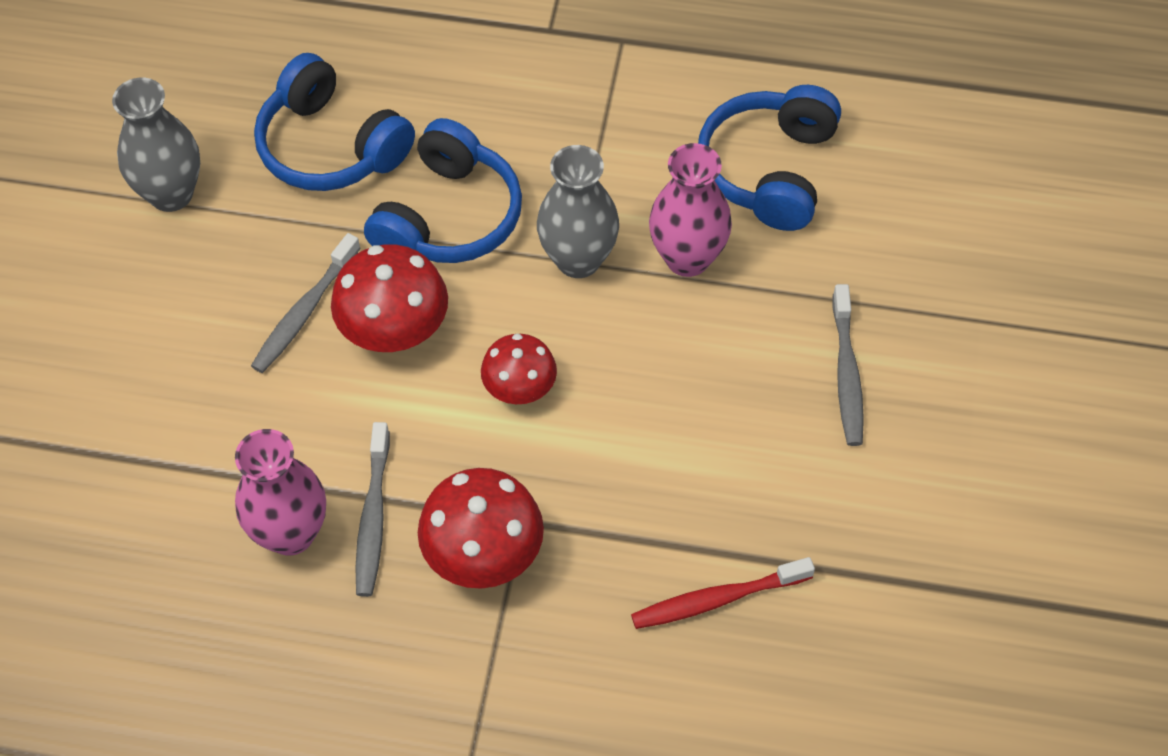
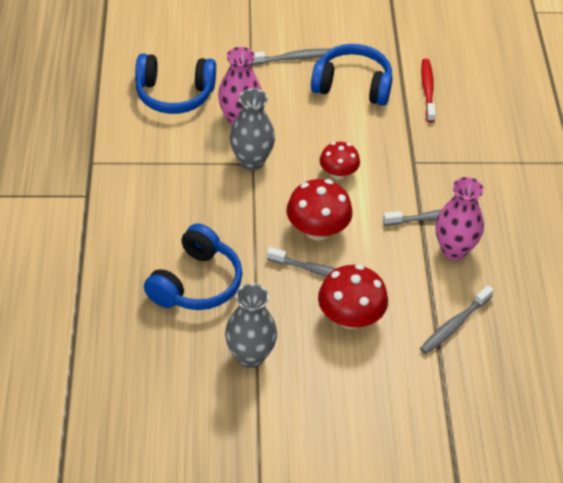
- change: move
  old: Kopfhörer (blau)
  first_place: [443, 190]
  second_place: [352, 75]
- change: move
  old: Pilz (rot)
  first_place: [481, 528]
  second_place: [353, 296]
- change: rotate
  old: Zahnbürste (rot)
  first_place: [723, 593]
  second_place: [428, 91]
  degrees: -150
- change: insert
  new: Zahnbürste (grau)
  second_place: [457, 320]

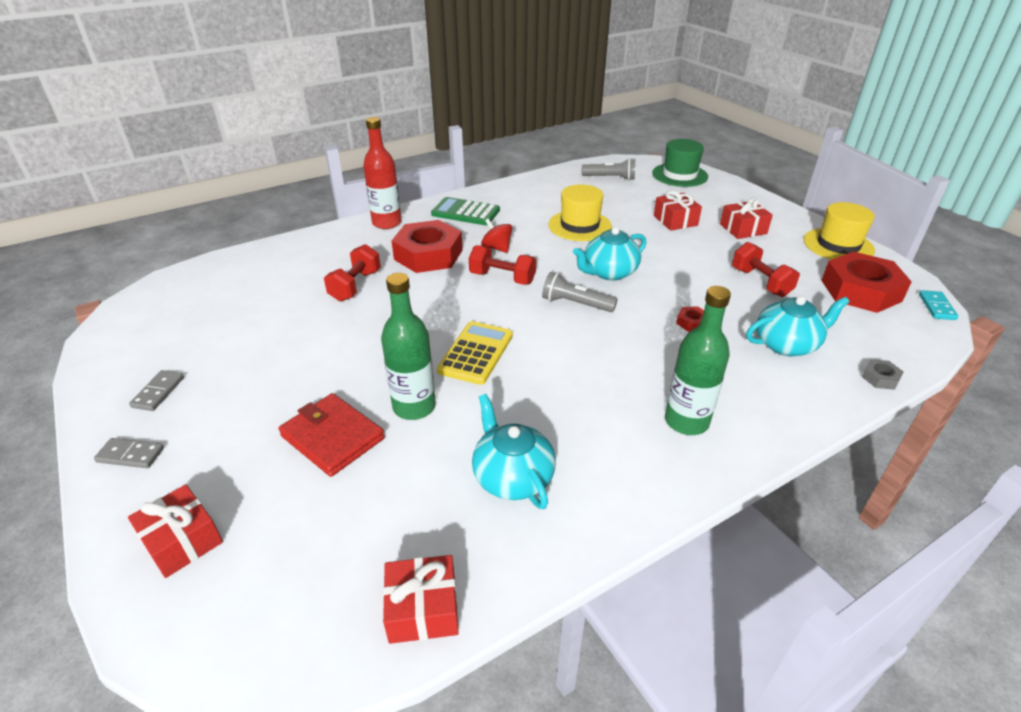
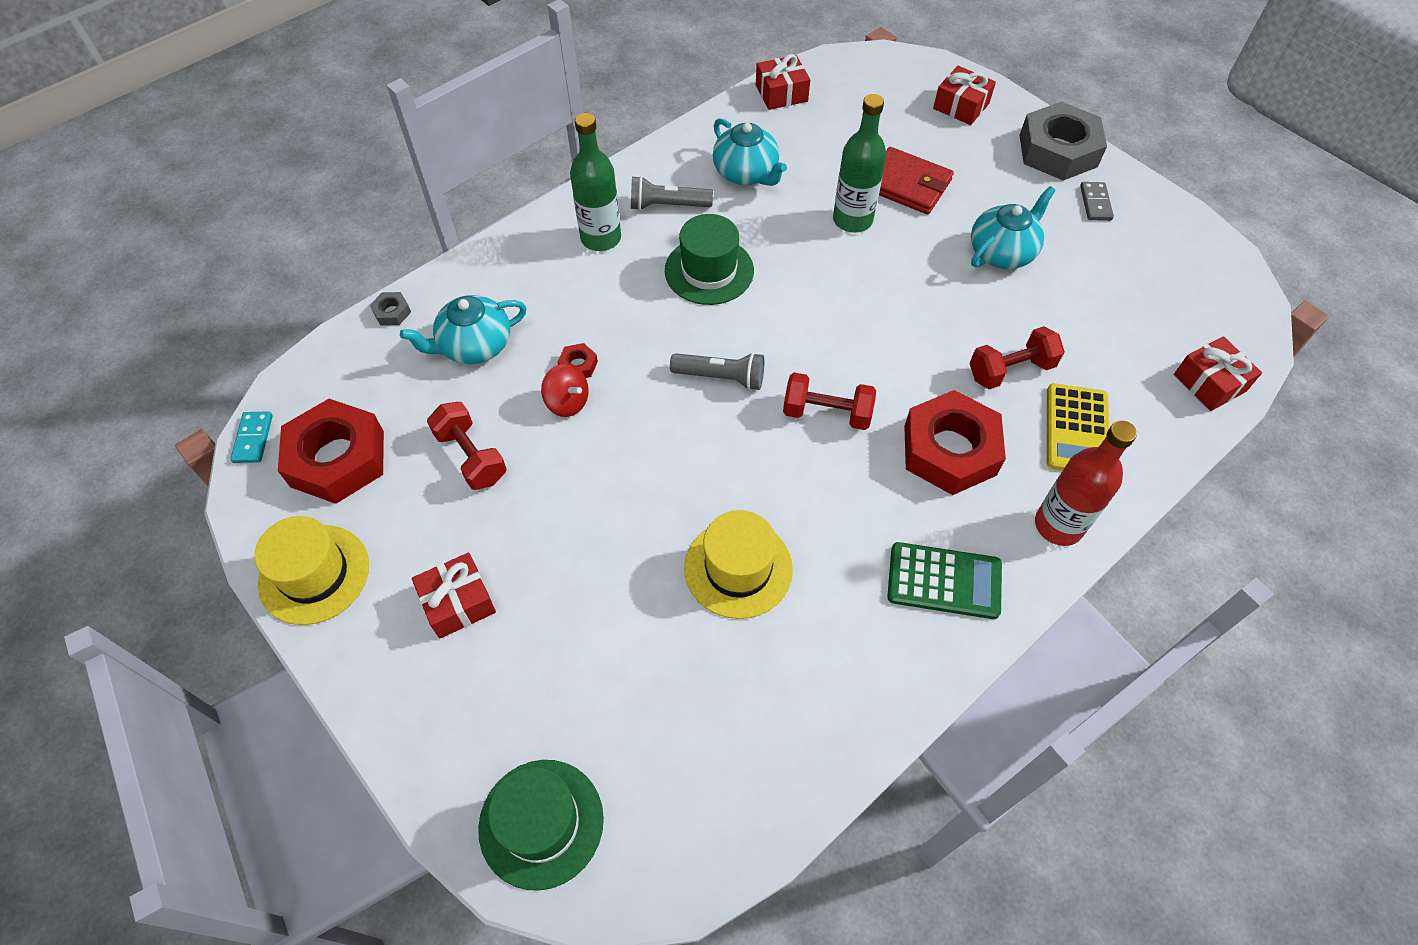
- change: move
  old: Taschenlampe (grau)
  first_place: [608, 169]
  second_place: [672, 193]
- change: move
  old: Geschenk (rot)
  first_place: [678, 210]
  second_place: [1218, 373]
- change: move
  old: Kreisel (rot)
  first_place: [496, 235]
  second_place: [565, 390]
- change: move
  old: Teekanne (türkis)
  first_place: [610, 254]
  second_place: [1013, 227]
- change: rotate
  old: Hantel (rot)
  first_place: [352, 273]
  second_place: [1017, 357]
  degrees: 60
- change: move
  old: Taschenrechner (gelb)
  first_place: [475, 353]
  second_place: [1078, 427]
- change: replace
  old: Dominostein (grau)
  new: Sechskantmutter (grau)
  first_place: [129, 453]
  second_place: [1063, 141]
- change: insert
  new: Hut (grün)
  second_place: [709, 259]

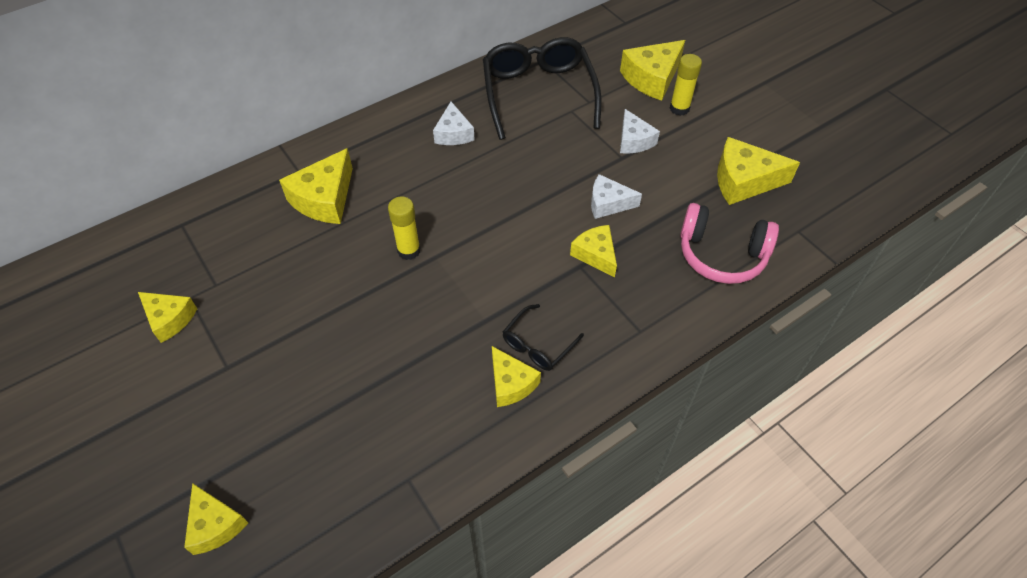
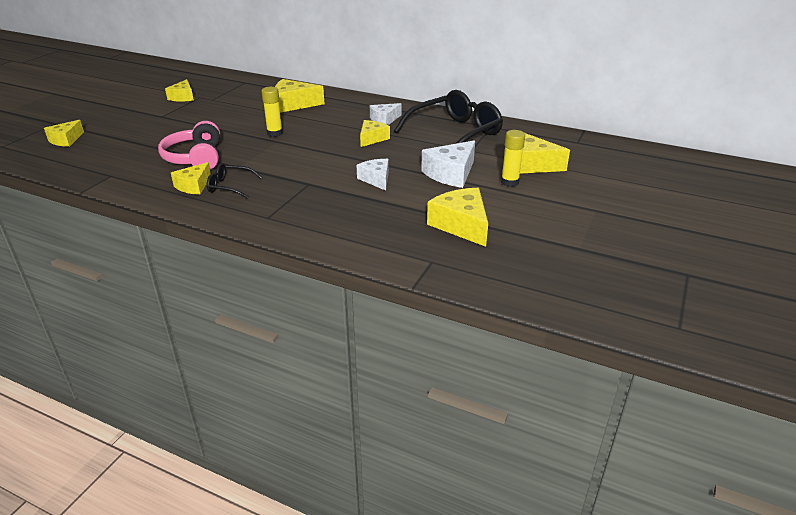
- change: resize
  old: Käse (weiß)
  first_place: [640, 131]
  second_place: [448, 164]
  factor: 1.55
- change: move
  old: Kopfhörer (rosa)
  first_place: [729, 243]
  second_place: [189, 145]
- change: move
  old: Käse (gelb)
  first_place: [593, 251]
  second_place: [375, 133]

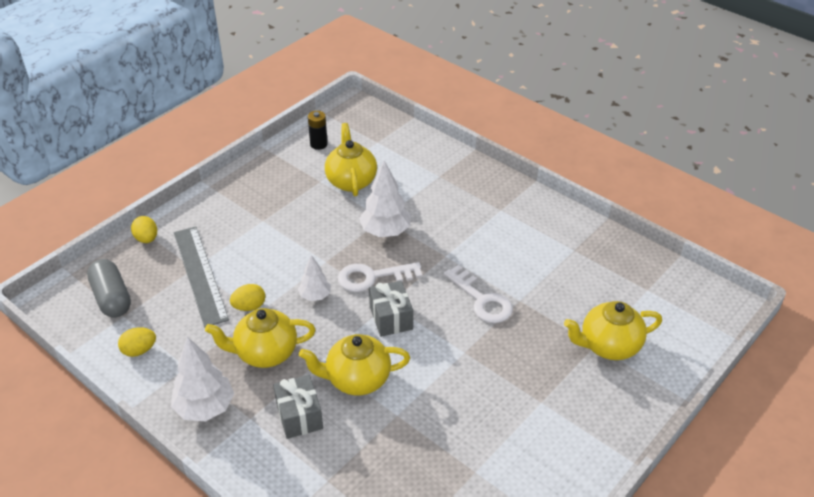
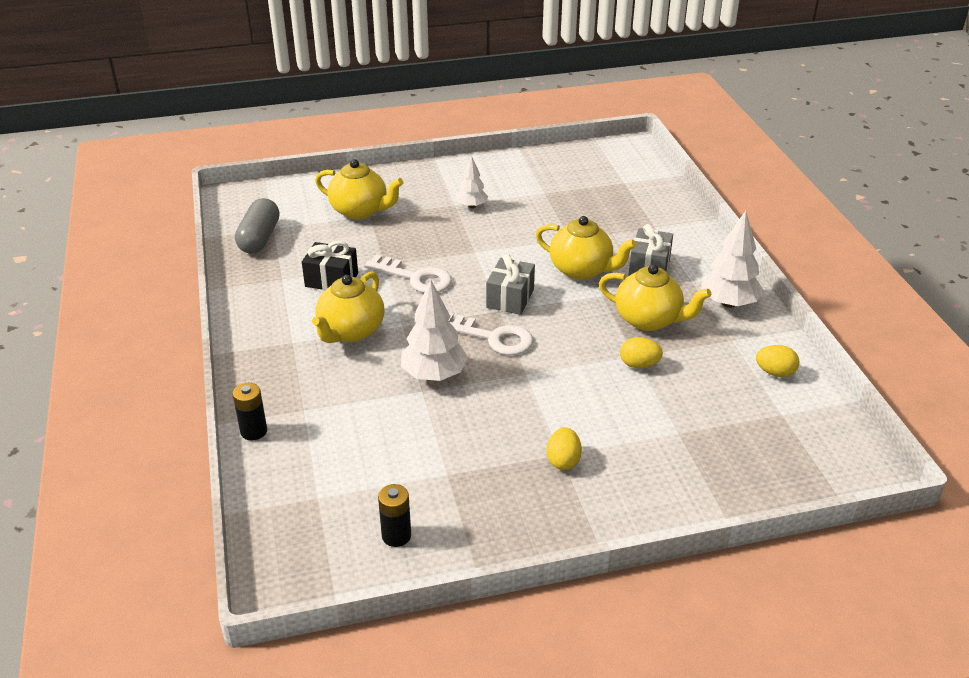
- change: move
  old: Teekanne (gelb)
  first_place: [351, 159]
  second_place: [348, 307]
- change: move
  old: Ei (gelb)
  first_place: [144, 229]
  second_place: [564, 448]
- change: delete
  old: Lineal (grau)
  first_place: [201, 277]
- change: move
  old: Baum (weiß)
  first_place: [314, 278]
  second_place: [472, 182]
- change: move
  old: Kapsel (grau)
  first_place: [109, 288]
  second_place: [257, 225]
- change: rotate
  old: Schlüssel (weiß)
  first_place: [478, 294]
  second_place: [408, 273]
  degrees: 120
- change: insert
  new: Geschenk (schwarz)
  second_place: [330, 265]
- change: insert
  new: Batterie (schwarz)
  second_place: [250, 411]

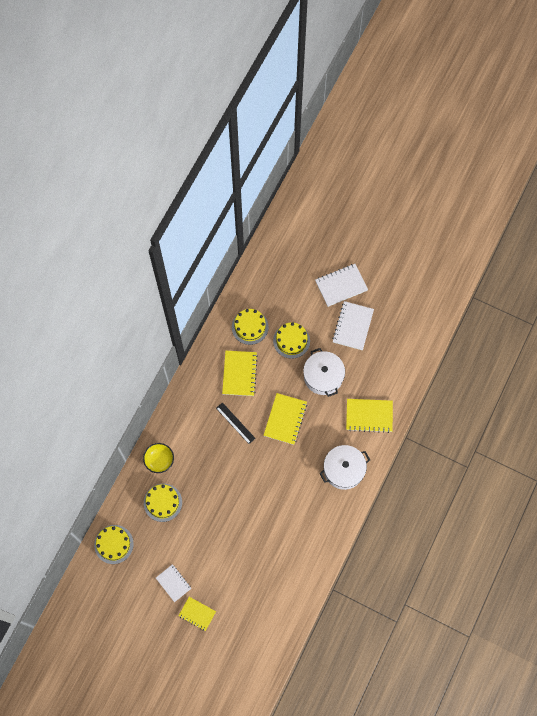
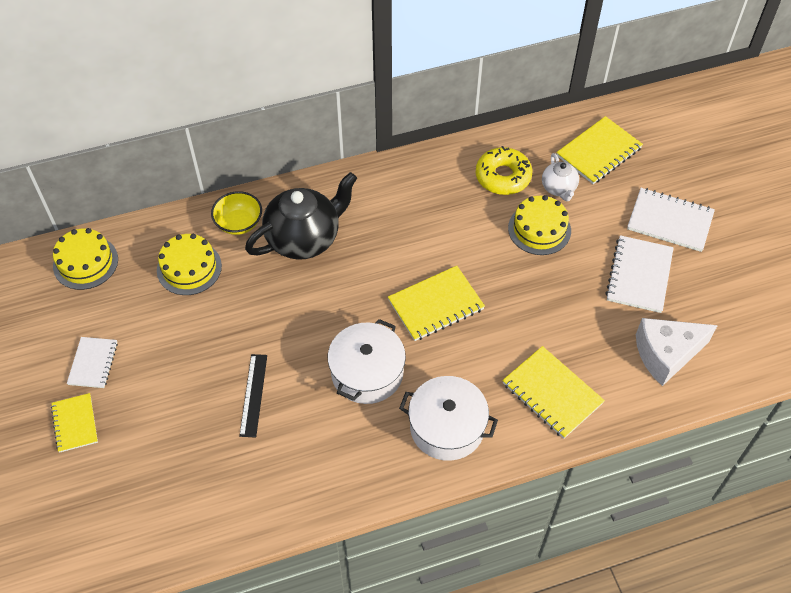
- change: rotate
  old: Notizbuch (weiß)
  first_place: [353, 325]
  second_place: [640, 274]
  degrees: -45
- change: replace
  old: Kuchen (gelb)
  new: Donut (gelb)
  first_place: [250, 327]
  second_place: [504, 170]
- change: move
  old: Kochtopf (weiß)
  first_place: [324, 372]
  second_place: [367, 361]
- change: move
  old: Notizbuch (gelb)
  first_place: [240, 373]
  second_place: [599, 150]
- change: move
  old: Lineal (schwarz)
  first_place: [236, 423]
  second_place: [253, 396]
- change: insert
  new: Teekanne (weiß)
  second_place: [560, 177]
- change: insert
  new: Teekanne (schwarz)
  second_place: [301, 216]
- change: insert
  new: Käse (weiß)
  second_place: [677, 352]

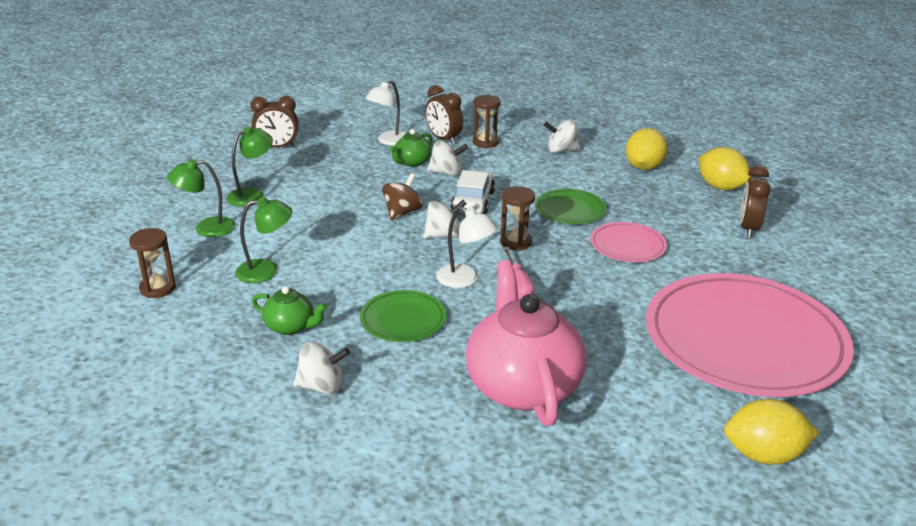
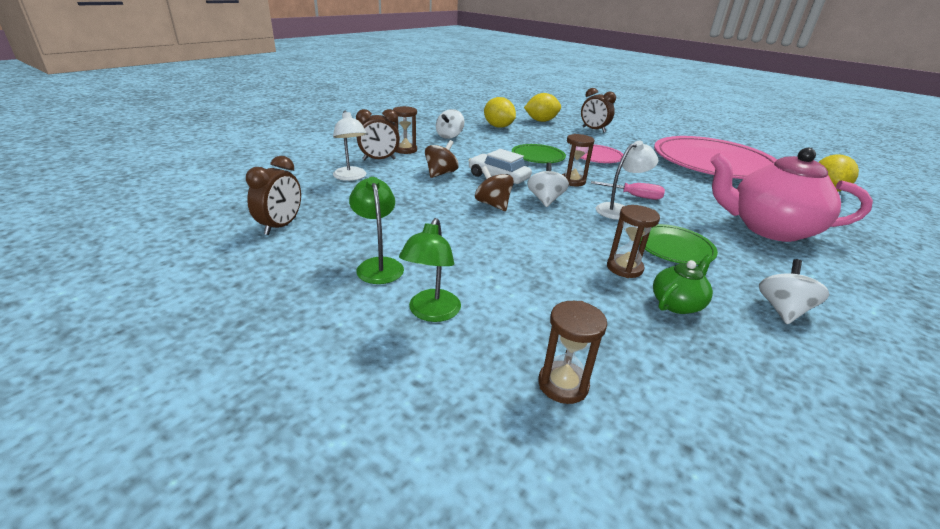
- change: delete
  old: Teekanne (grün)
  first_place: [411, 148]
- change: recolor
  old: Kreisel (weiß)
  new: Kreisel (braun)
  first_place: [447, 158]
  second_place: [442, 159]
- change: delete
  old: Lampe (grün)
  first_place: [264, 240]
- change: insert
  new: Sanduhr (braun)
  second_place: [633, 241]

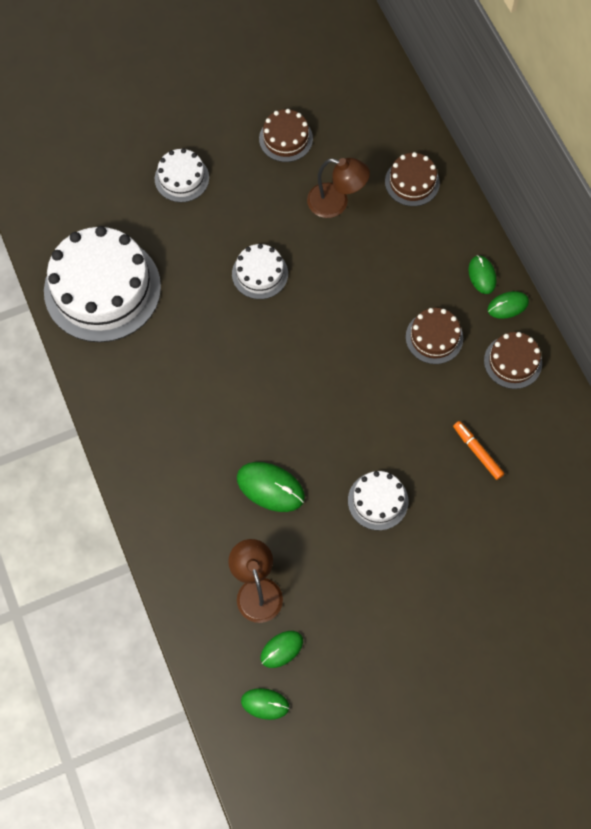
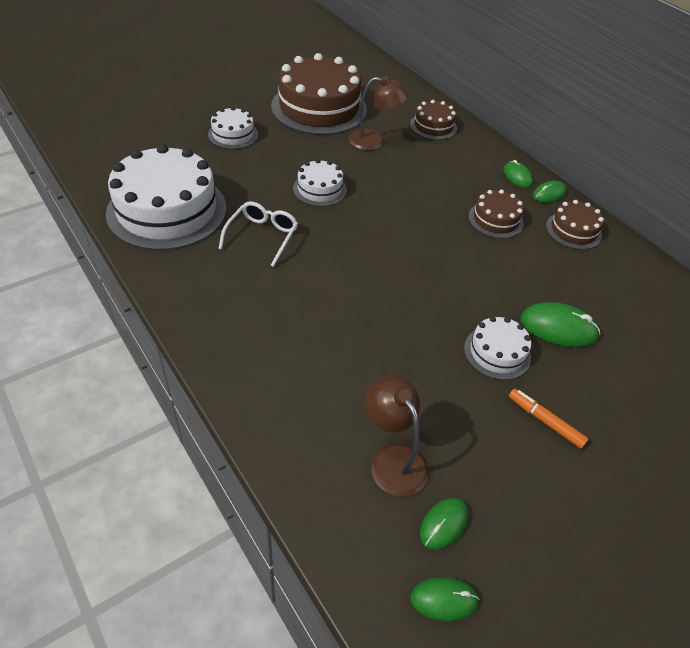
- change: resize
  old: Kuchen (braun)
  first_place: [286, 135]
  second_place: [319, 94]
  factor: 2.06
- change: move
  old: Filzstift (orange)
  first_place: [478, 450]
  second_place: [549, 418]
- change: move
  old: Computermaus (grün)
  first_place: [271, 487]
  second_place: [560, 324]
- change: insert
  new: Brille (weiß)
  second_place: [258, 234]

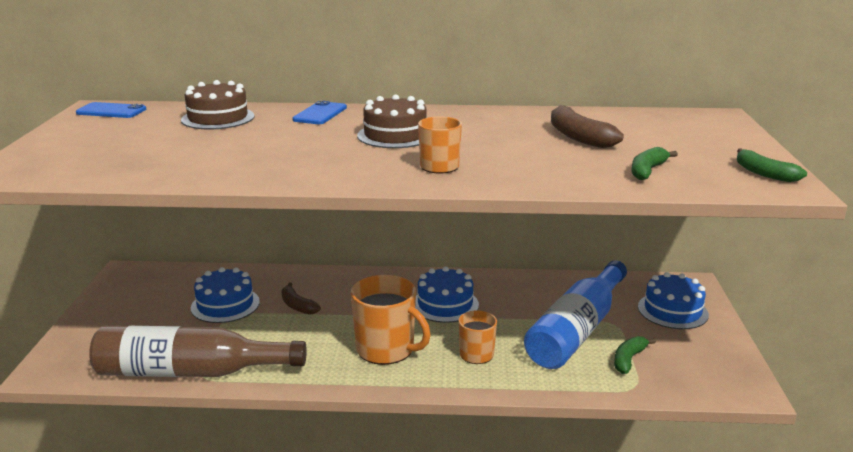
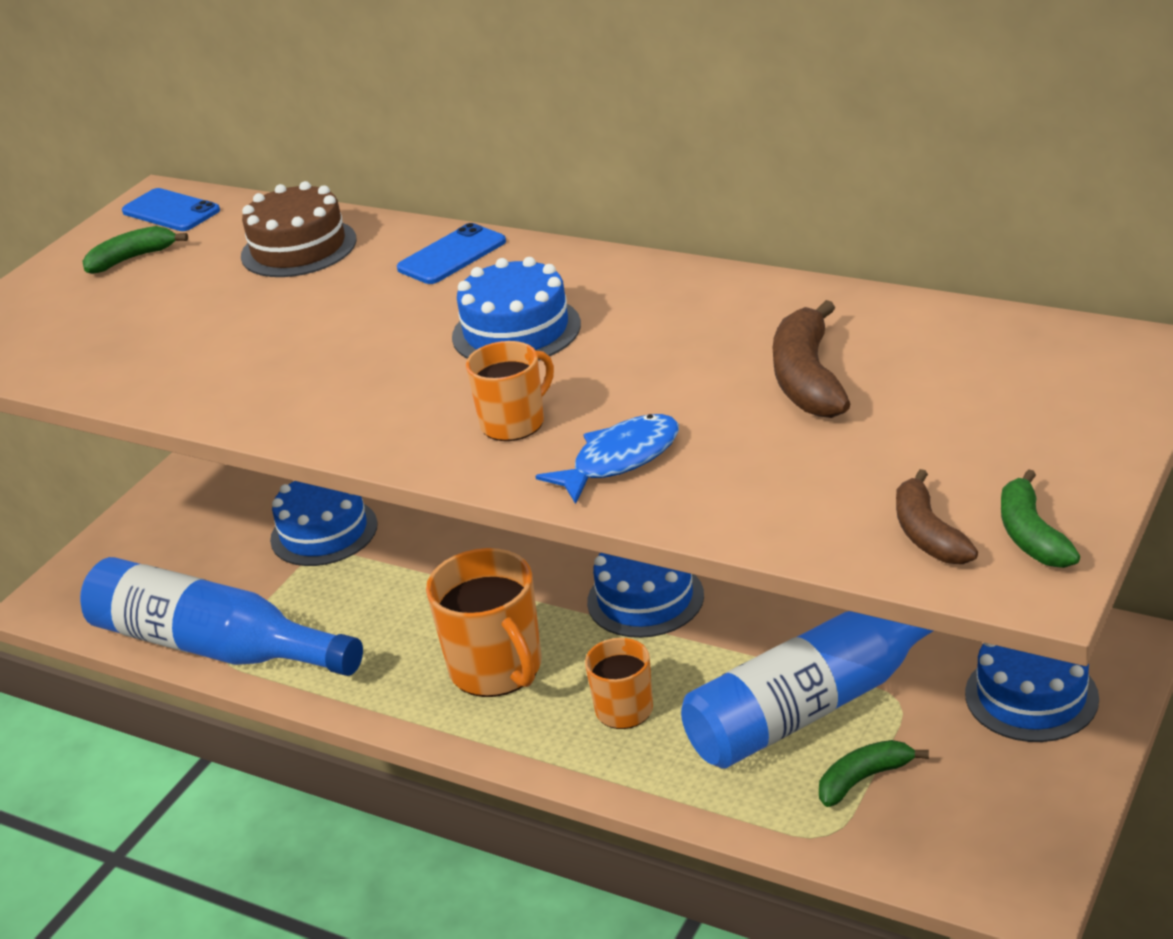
- change: recolor
  old: Kuchen (braun)
  new: Kuchen (blau)
  first_place: [392, 121]
  second_place: [516, 308]
- change: move
  old: Banane (grün)
  first_place: [655, 163]
  second_place: [135, 250]
- change: move
  old: Banane (braun)
  first_place: [301, 299]
  second_place: [937, 516]
- change: recolor
  old: Flasche (braun)
  new: Flasche (blau)
  first_place: [198, 351]
  second_place: [221, 616]
- change: insert
  new: Fisch (blau)
  second_place: [607, 459]

